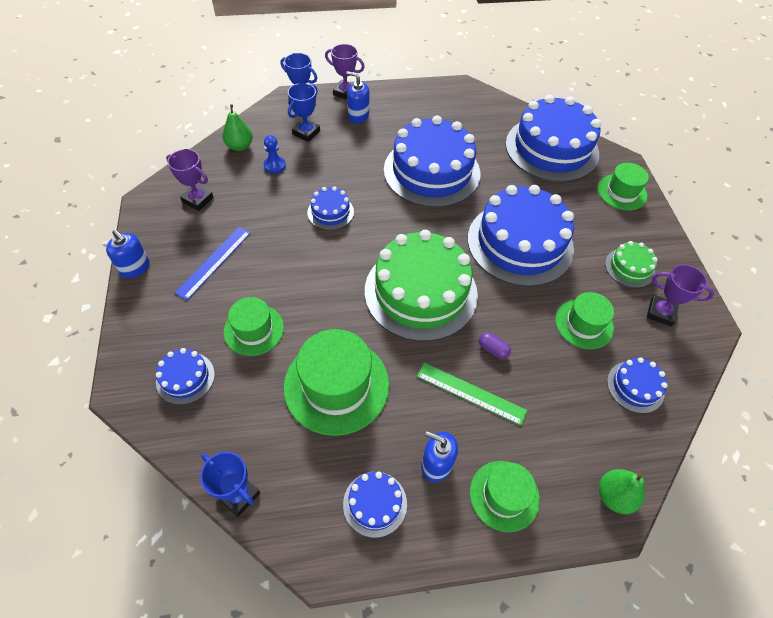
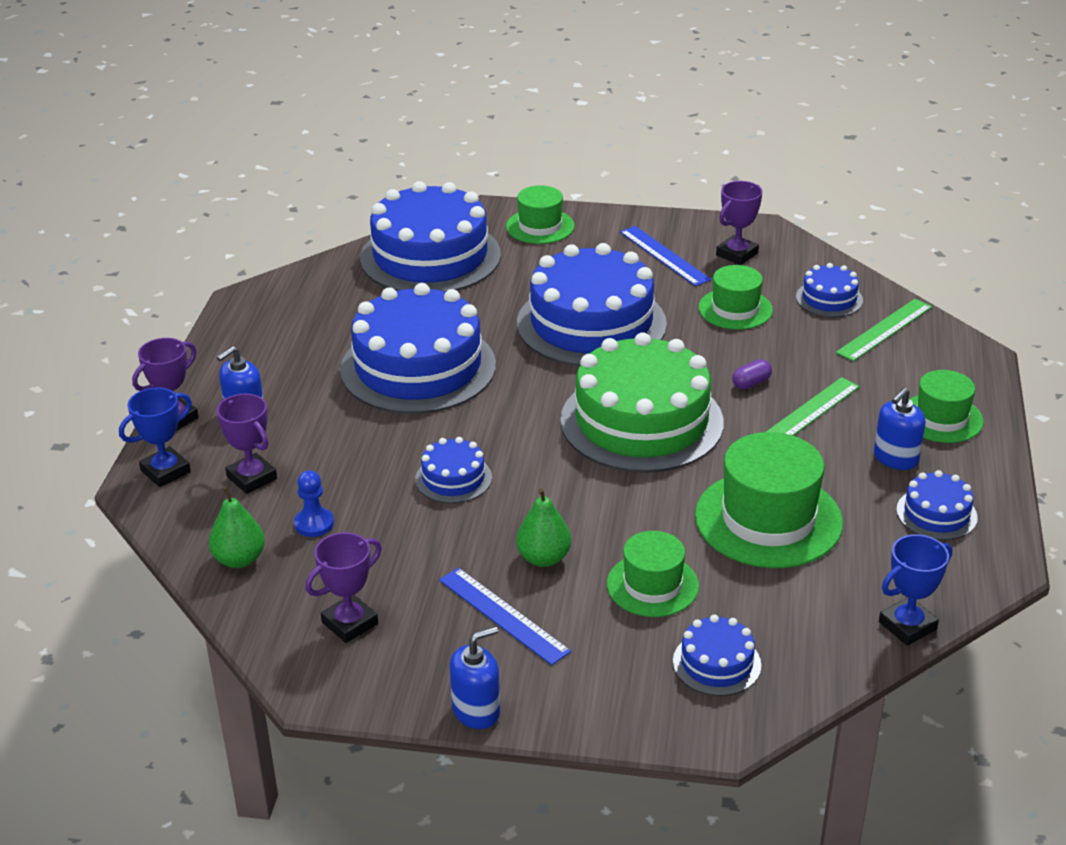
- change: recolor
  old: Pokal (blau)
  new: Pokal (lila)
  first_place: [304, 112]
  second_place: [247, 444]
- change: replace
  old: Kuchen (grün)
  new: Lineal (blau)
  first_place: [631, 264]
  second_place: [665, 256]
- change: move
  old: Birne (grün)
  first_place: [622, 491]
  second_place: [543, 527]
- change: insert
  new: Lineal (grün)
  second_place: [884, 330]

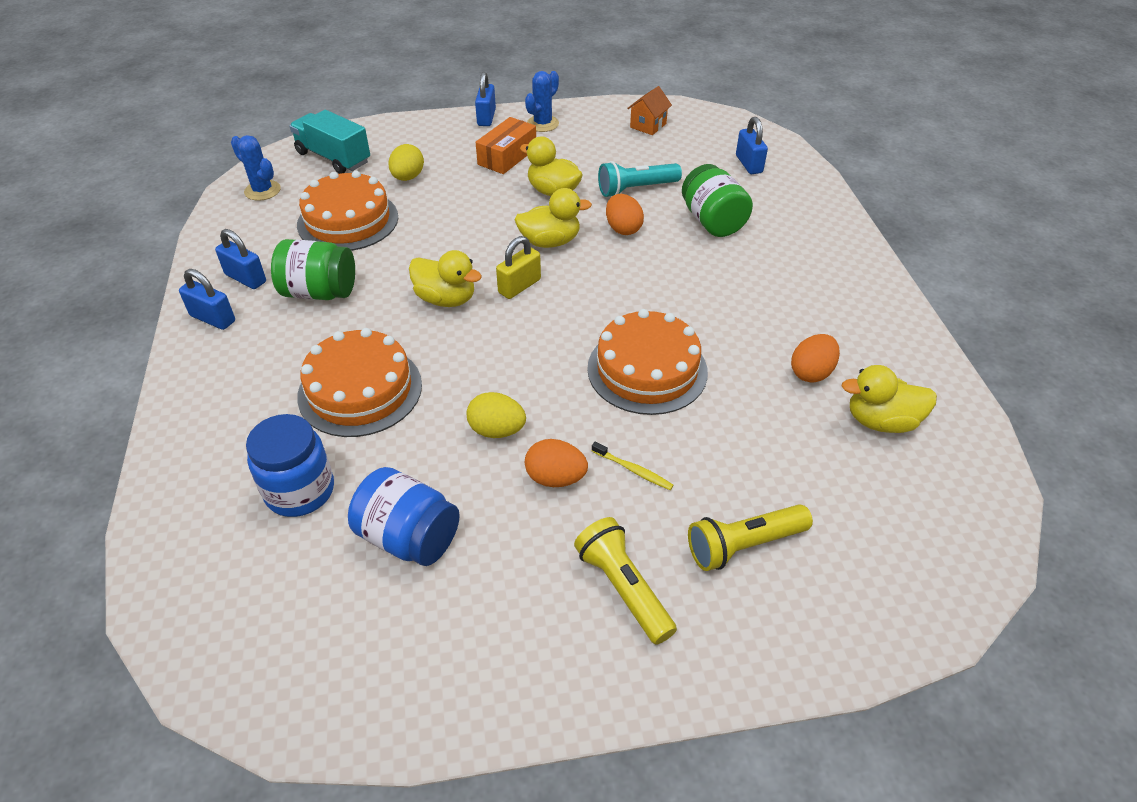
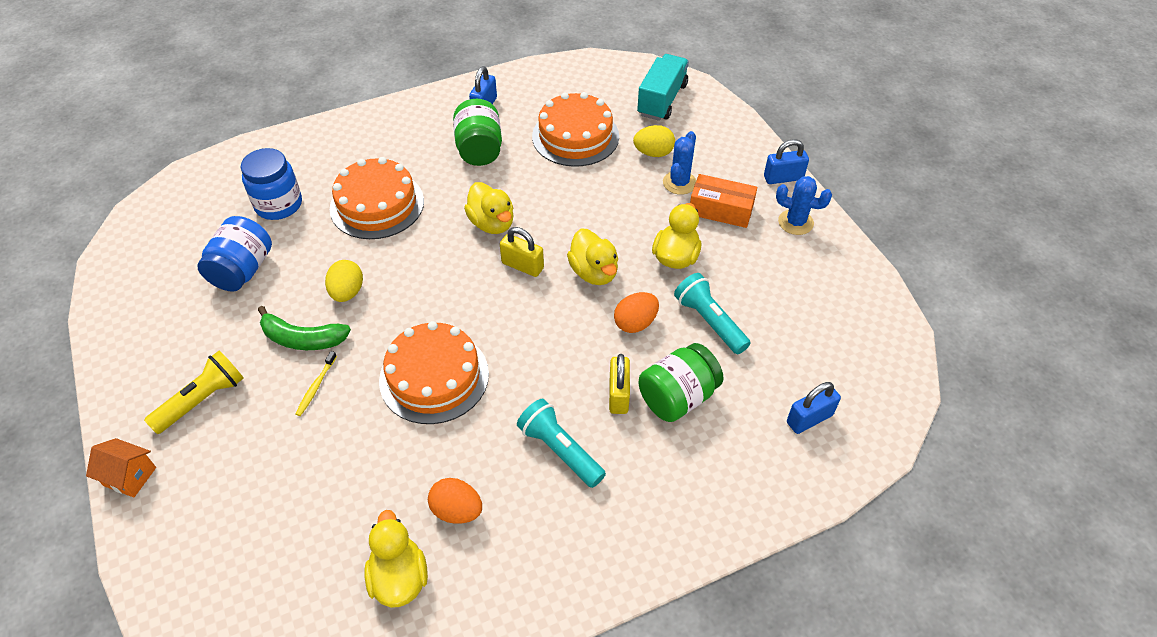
- change: move
  old: Haus (orange)
  first_place: [649, 110]
  second_place: [121, 467]
- change: move
  old: Kaktus (blau)
  first_place: [256, 168]
  second_place: [680, 163]
- change: rotate
  old: Ente (gelb)
  first_place: [445, 278]
  second_place: [489, 208]
  degrees: -45
- change: delete
  old: Vorhängeschloss (blau)
  first_place: [207, 299]
- change: replace
  old: Ei (orange)
  new: Banane (grün)
  first_place: [556, 463]
  second_place: [304, 328]
- change: delete
  old: Taschenlampe (gelb)
  first_place: [750, 537]
- change: insert
  new: Vorhängeschloss (gelb)
  second_place: [619, 384]
- change: insert
  new: Taschenlampe (türkis)
  second_place: [561, 443]

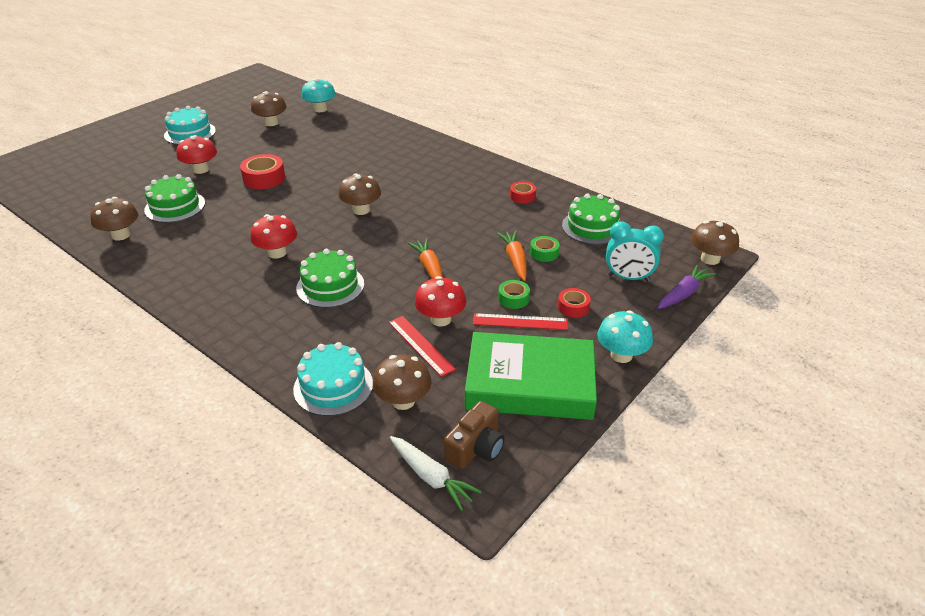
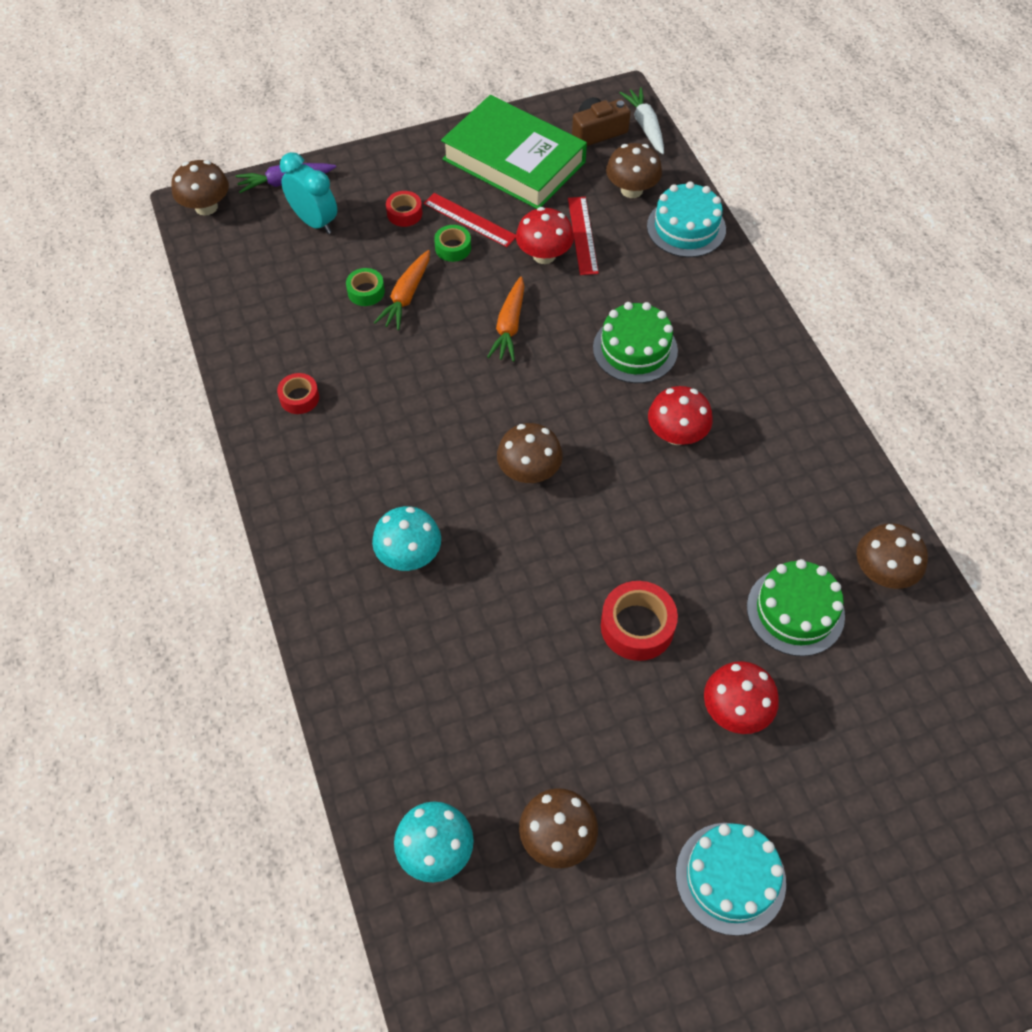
- change: delete
  old: Kuchen (grün)
  first_place: [591, 219]
- change: move
  old: Pilz (türkis)
  first_place: [625, 336]
  second_place: [406, 538]

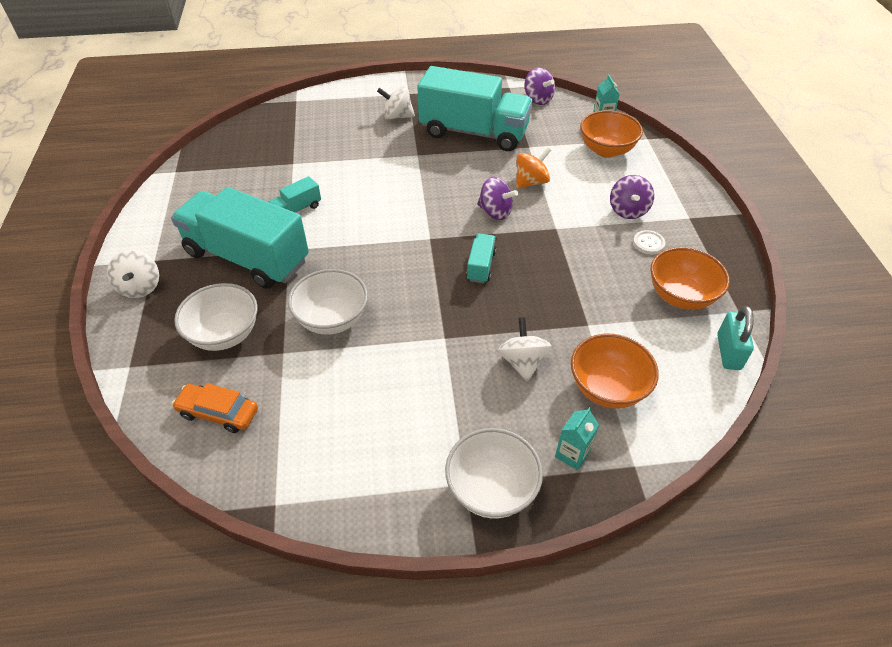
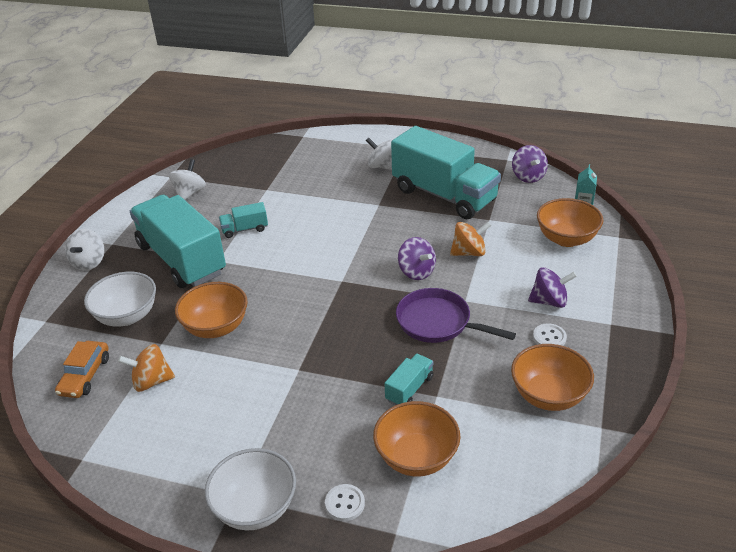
- change: rotate
  old: Kreisel (lila)
  first_place: [632, 197]
  second_place: [552, 287]
  degrees: -120
- change: move
  old: Lastwagen (türkis)
  first_place: [481, 258]
  second_place: [409, 379]
- change: recolor
  old: Schüssel (weiß)
  new: Schüssel (orange)
  first_place: [328, 302]
  second_place: [211, 310]
- change: delete
  old: Vorhängeschloss (türkis)
  first_place: [735, 338]
- change: move
  old: Kreisel (weiß)
  first_place: [524, 349]
  second_place: [187, 179]
- change: rotate
  old: Auto (orange)
  first_place: [215, 408]
  second_place: [82, 369]
  degrees: -120
- change: replace
  old: Getränkekarton (türkis)
  new: Knopf (weiß)
  first_place: [577, 438]
  second_place: [345, 502]
- change: insert
  new: Pfanne (lila)
  second_place: [456, 315]
- change: insert
  new: Kreisel (orange)
  second_place: [146, 368]

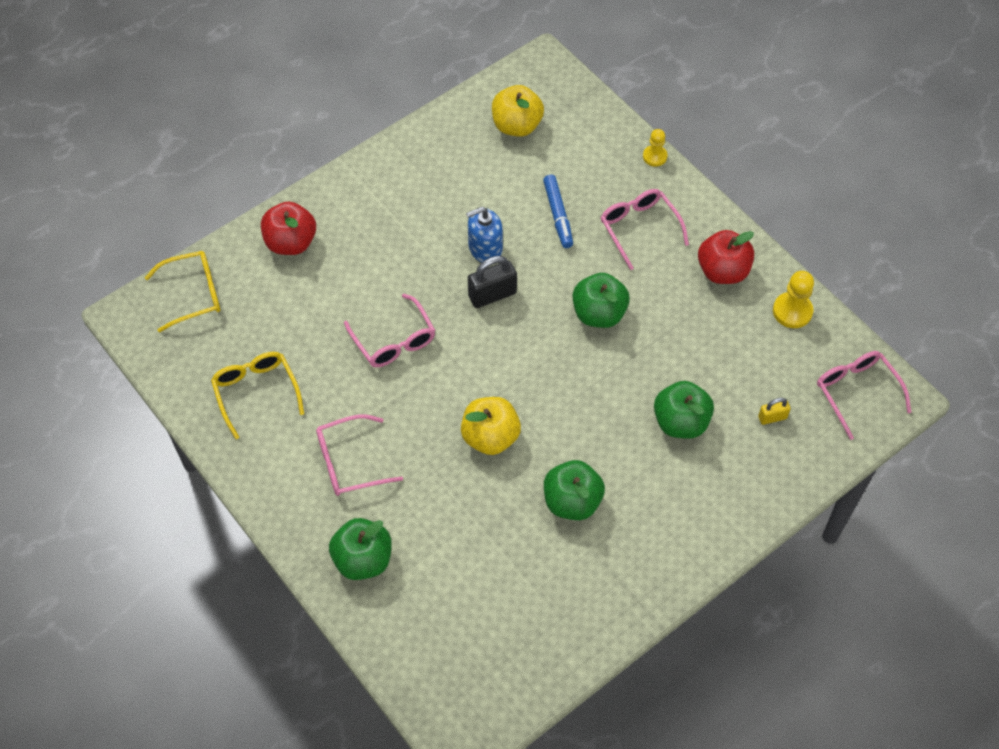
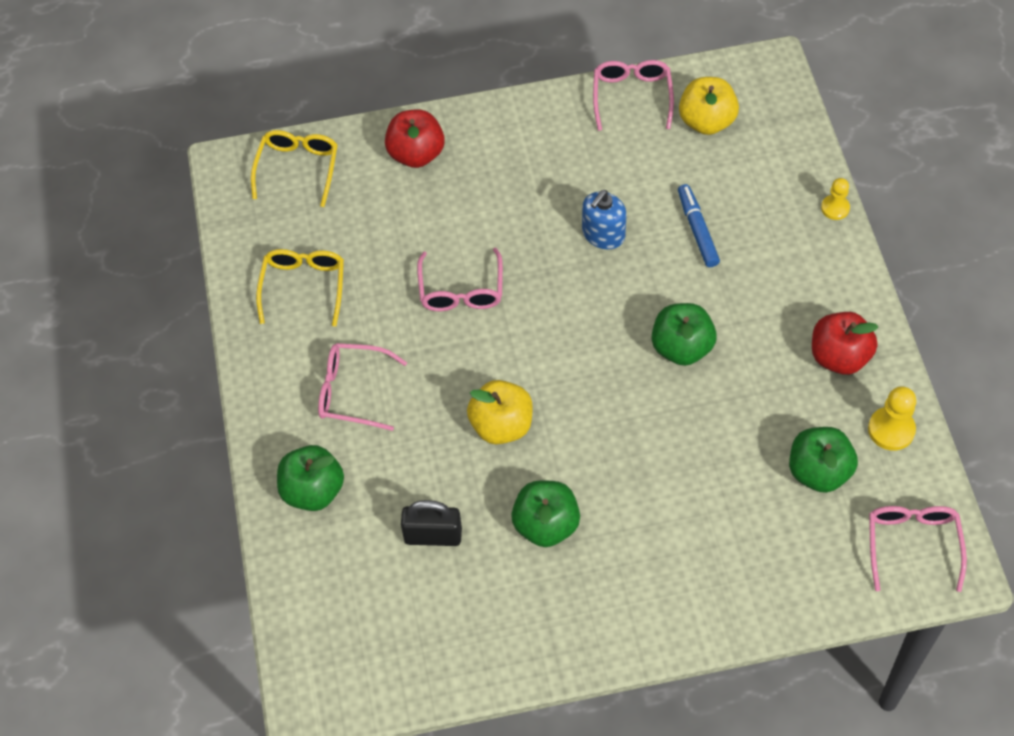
- change: rotate
  old: Filzstift (blau)
  first_place: [558, 211]
  second_place: [699, 225]
  degrees: 150
- change: move
  old: Brille (rosa)
  first_place: [645, 229]
  second_place: [633, 95]
- change: rotate
  old: Seifenspender (blau)
  first_place: [484, 234]
  second_place: [604, 219]
  degrees: -60
- change: rotate
  old: Brille (gelb)
  first_place: [182, 291]
  second_place: [294, 168]
  degrees: -90
- change: move
  old: Vorhängeschloss (schwarz)
  first_place: [492, 282]
  second_place: [431, 523]
- change: move
  old: Apfel (grün)
  first_place: [684, 410]
  second_place: [823, 460]
- change: delete
  old: Vorhängeschloss (gelb)
  first_place: [774, 411]

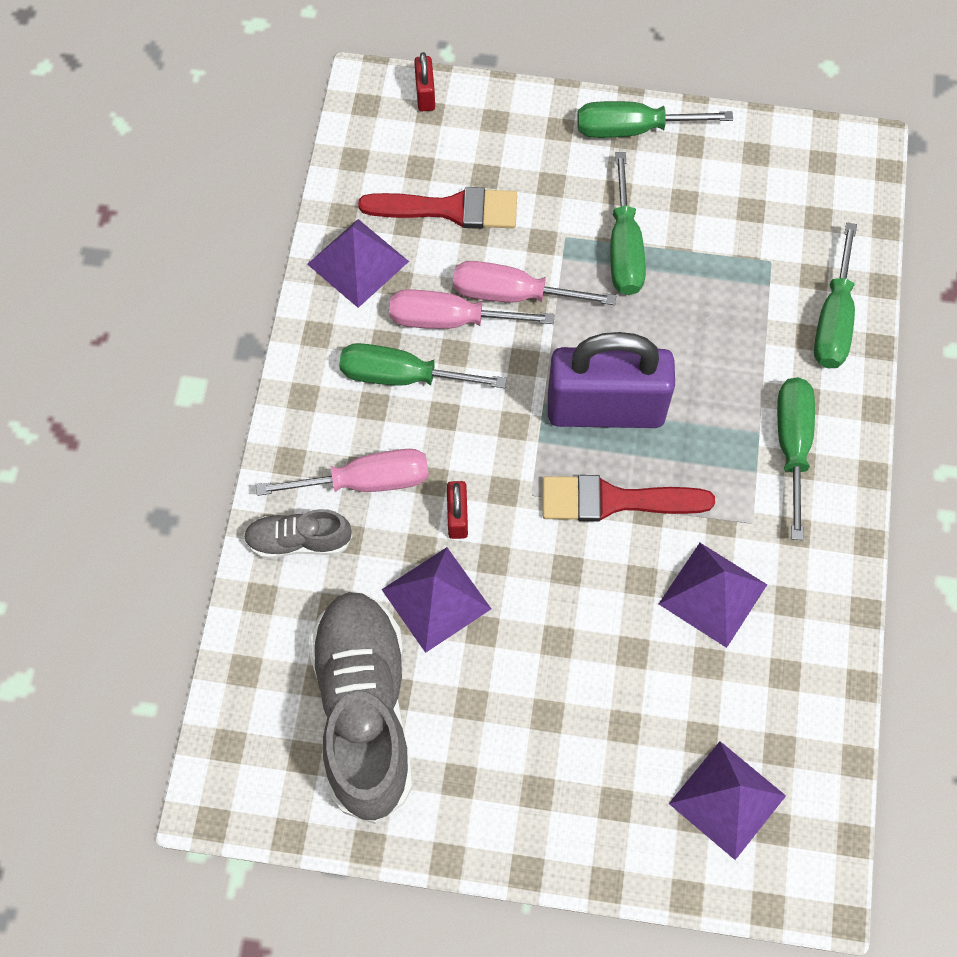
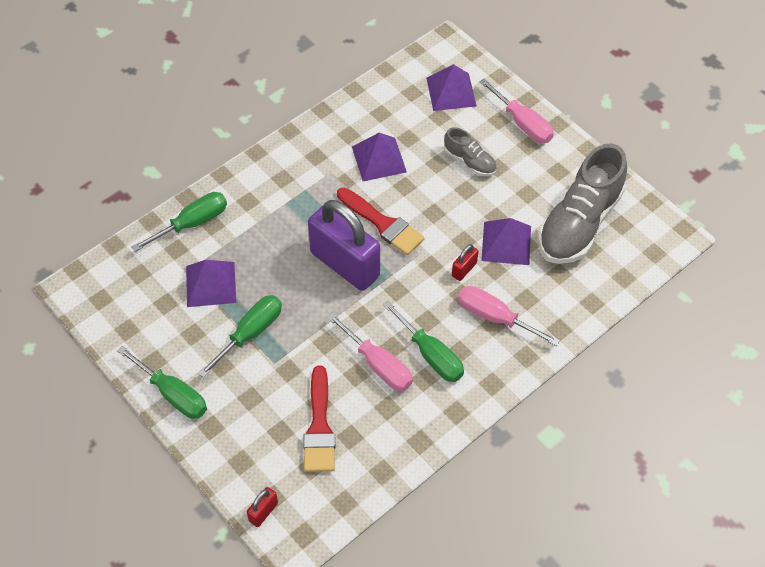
- change: rotate
  old: Pinsel (rot)
  first_place: [437, 208]
  second_place: [319, 419]
  degrees: -135
- change: move
  old: Pyramide (lila)
  first_place: [358, 263]
  second_place: [211, 283]
- change: move
  old: Schraubenzieher (rosa)
  first_place: [535, 283]
  second_place: [516, 111]
- change: delete
  old: Schraubenzieher (grün)
  first_place: [796, 458]
- change: move
  old: Schuh (grau)
  first_place: [298, 533]
  second_place: [470, 151]

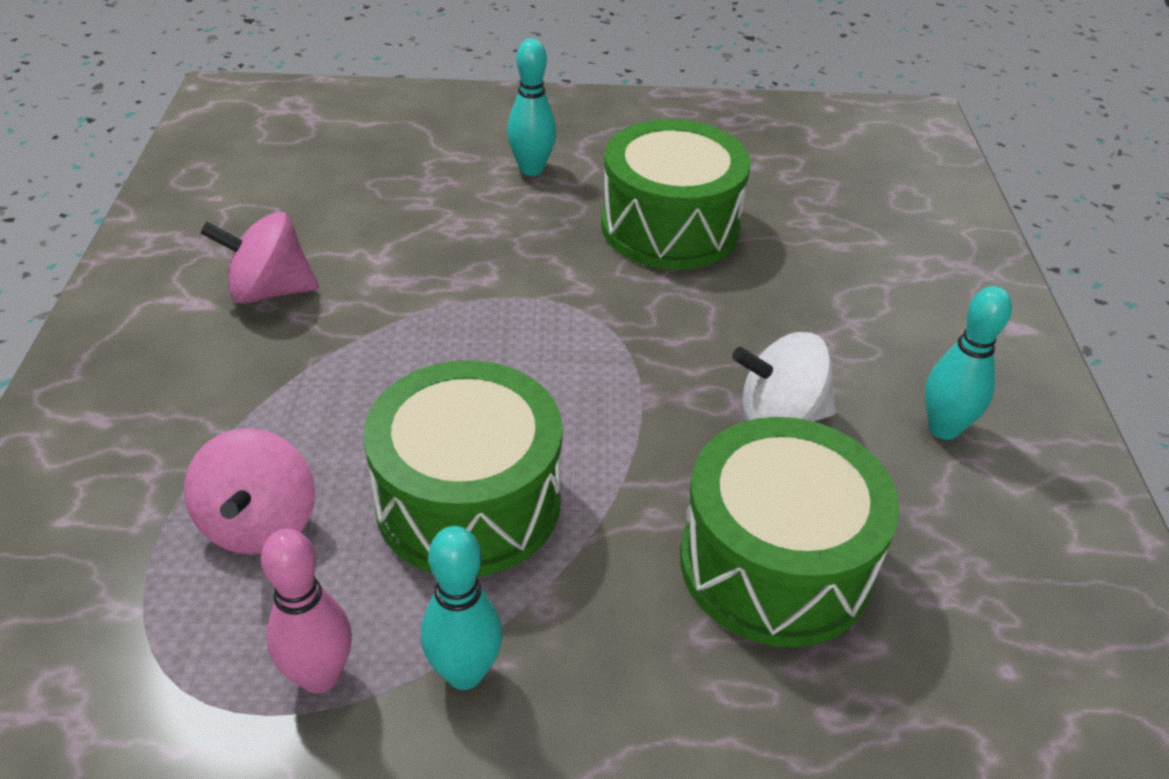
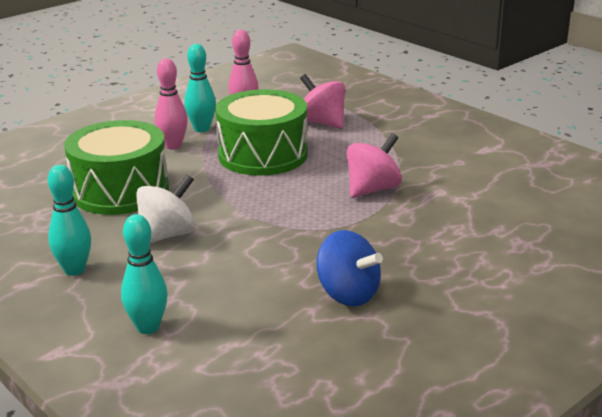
- change: move
  old: Bowlingkegel (türkis)
  first_place: [531, 107]
  second_place: [144, 274]
- change: replace
  old: Trommel (grün)
  new: Kreisel (blau)
  first_place: [676, 194]
  second_place: [350, 268]
- change: move
  old: Kreisel (rosa)
  first_place: [259, 258]
  second_place: [374, 165]
- change: insert
  new: Bowlingkegel (rosa)
  second_place: [171, 104]

